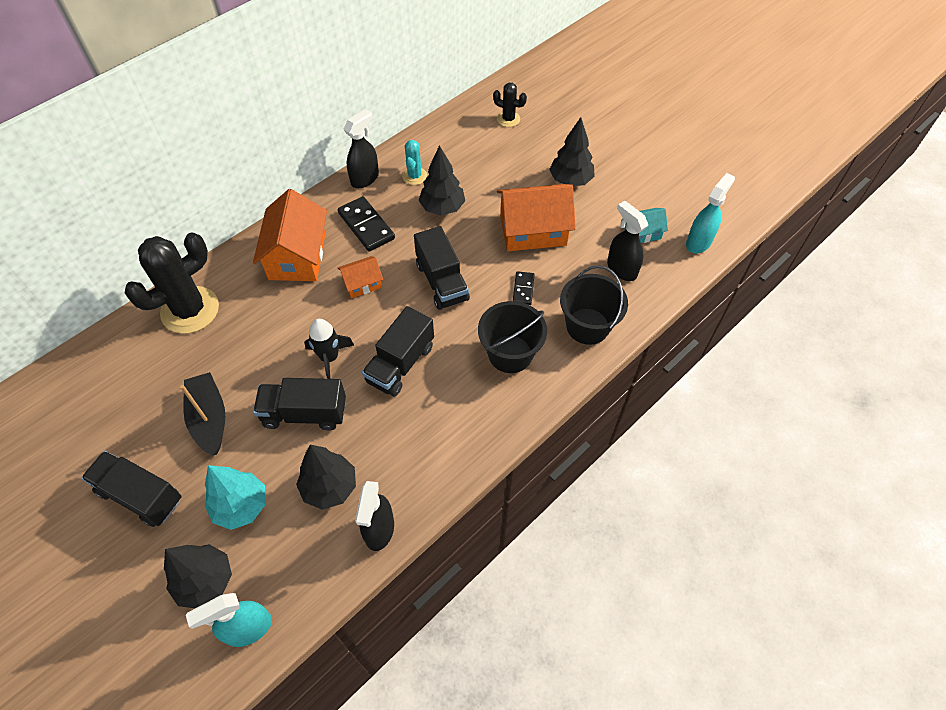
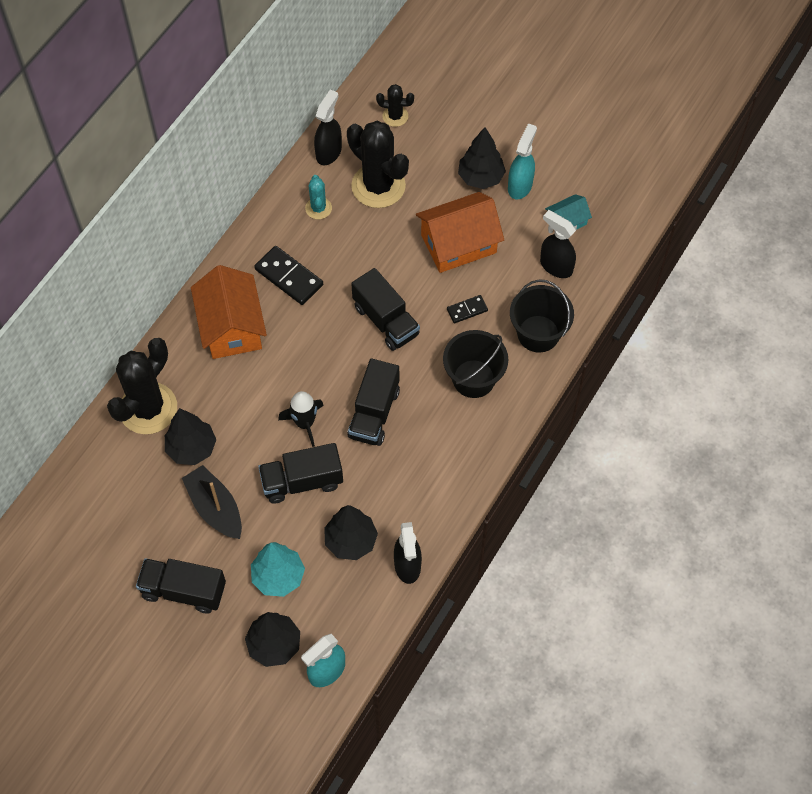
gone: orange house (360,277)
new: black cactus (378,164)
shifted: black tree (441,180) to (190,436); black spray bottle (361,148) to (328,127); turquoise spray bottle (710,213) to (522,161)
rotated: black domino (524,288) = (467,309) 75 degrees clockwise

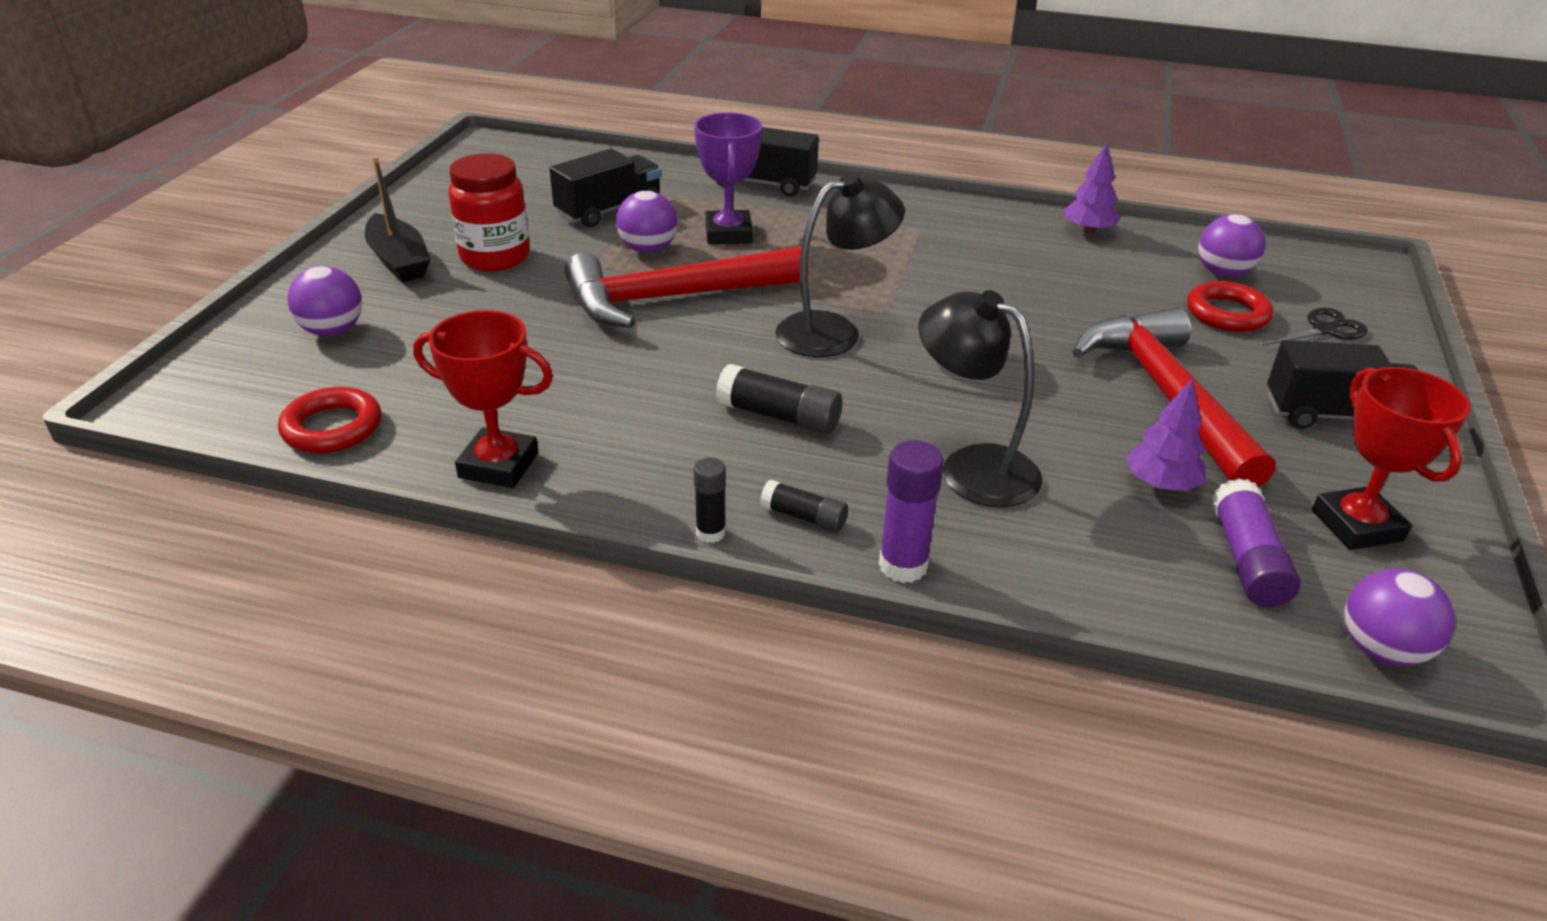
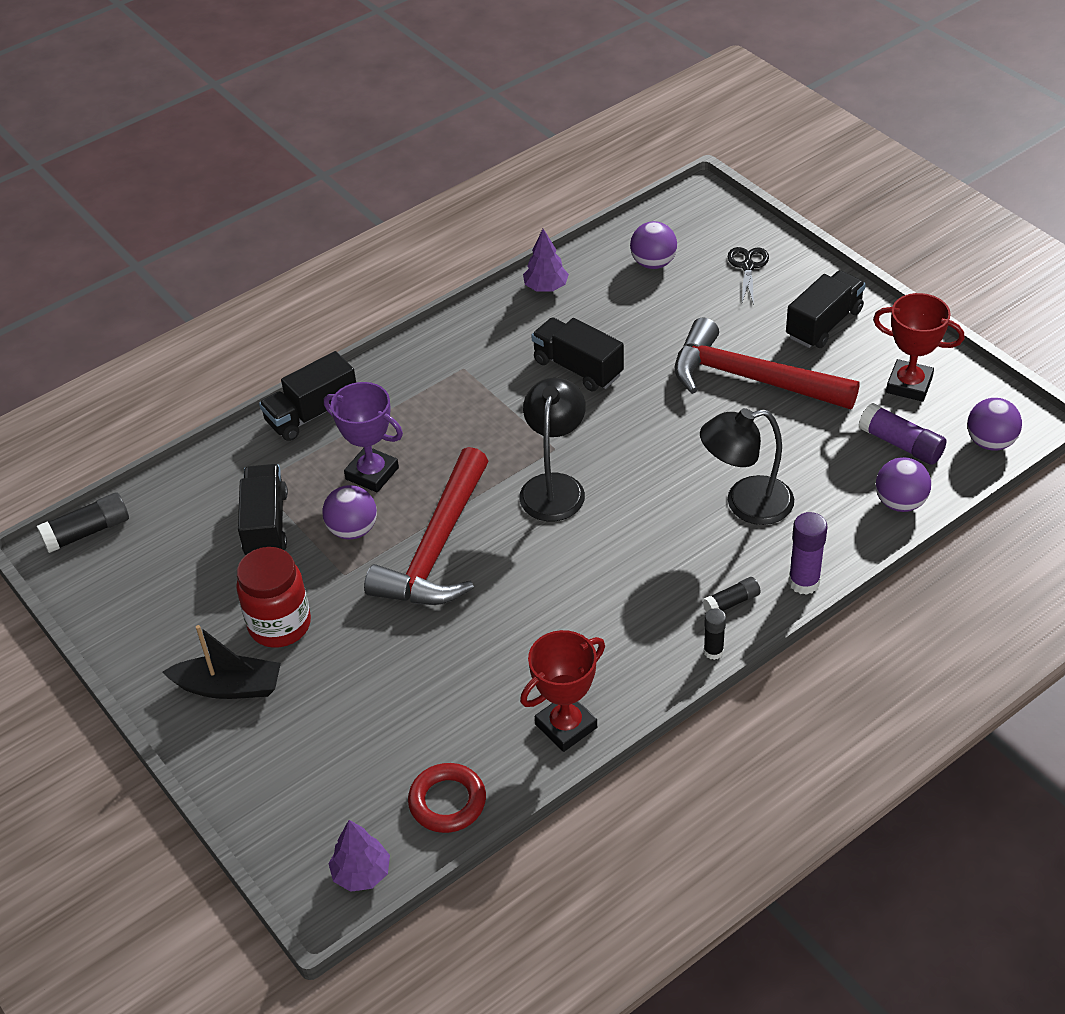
gone: red ring (1230,306)
new: black truck (577,354)
shifted: black glue stick (779,399) to (83,522); purple tree (1166,434) to (359,856); purple ball (324,301) to (903,484)

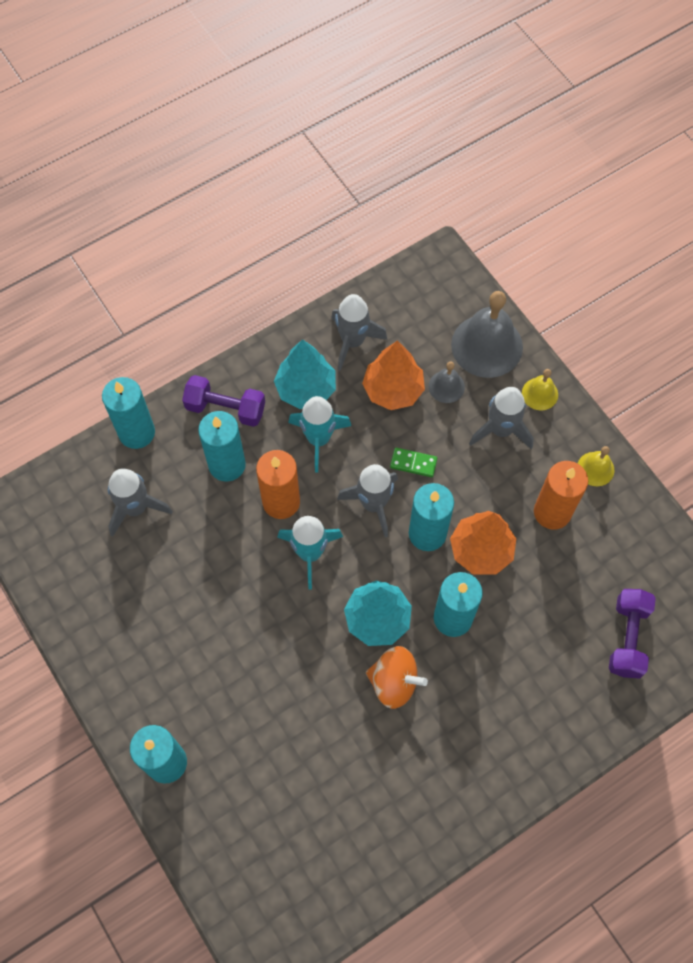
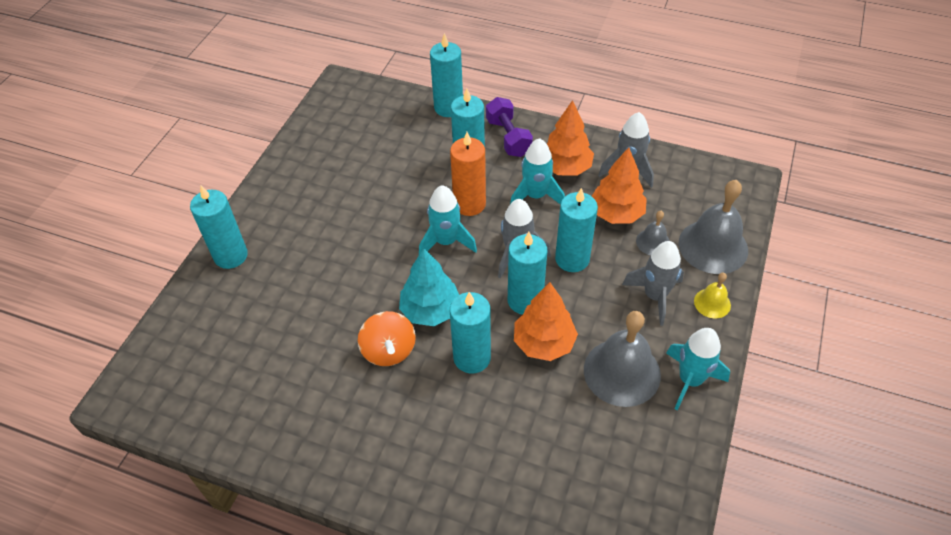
gone: grey rocket (140,503); purple dumbbell (632,634)
swapped: green domino (413,462) to turquoise candle (576,230); orange candle (561,495) to grey bell (622,359); yellow bell (596,466) to turquoise rocket (698,369)
repainted: turquoise tree (305,374) to orange tree (570,138)

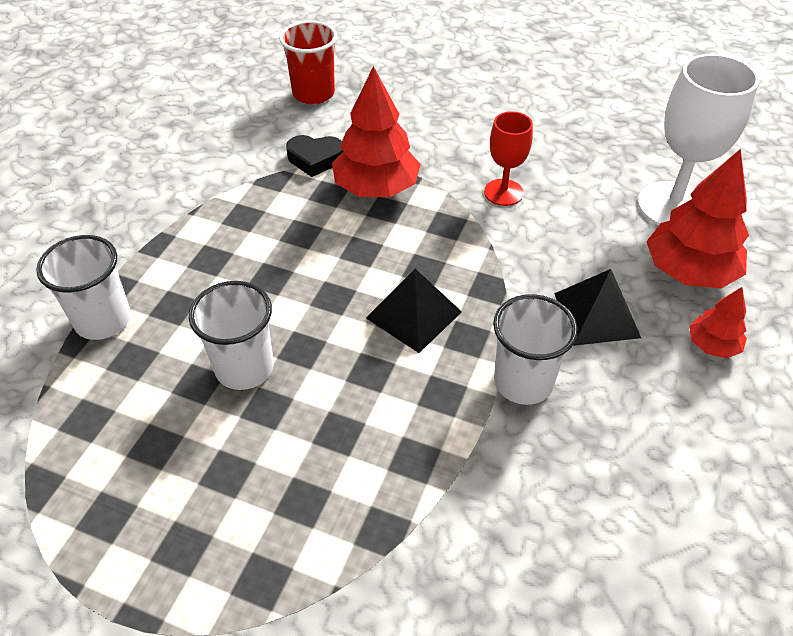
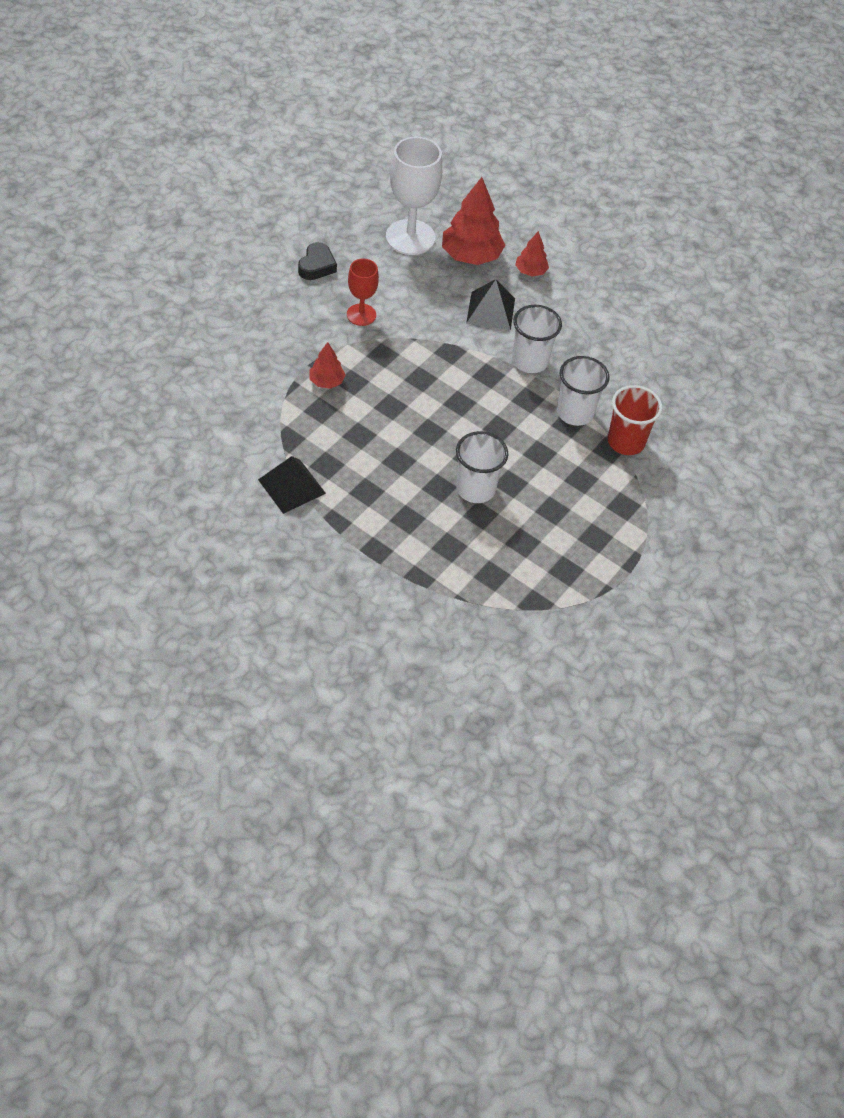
shifted: black pyramid (414,311) to (292,485); black heart (315,156) to (317,261); white cup (83,287) to (583,391); red cup (308,62) to (635,420)
scaled: red tree (376,131) = (327,365) x0.53

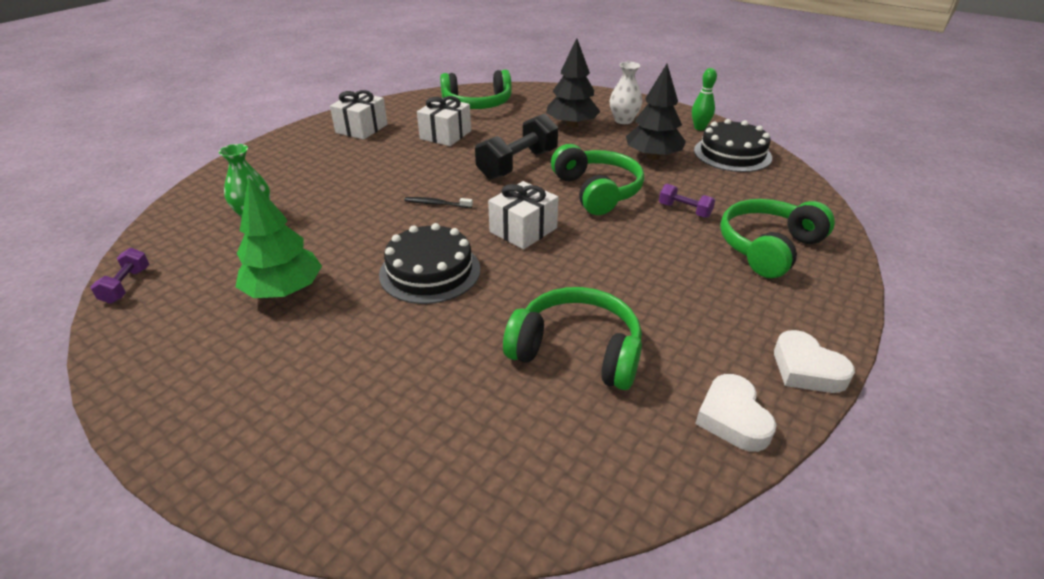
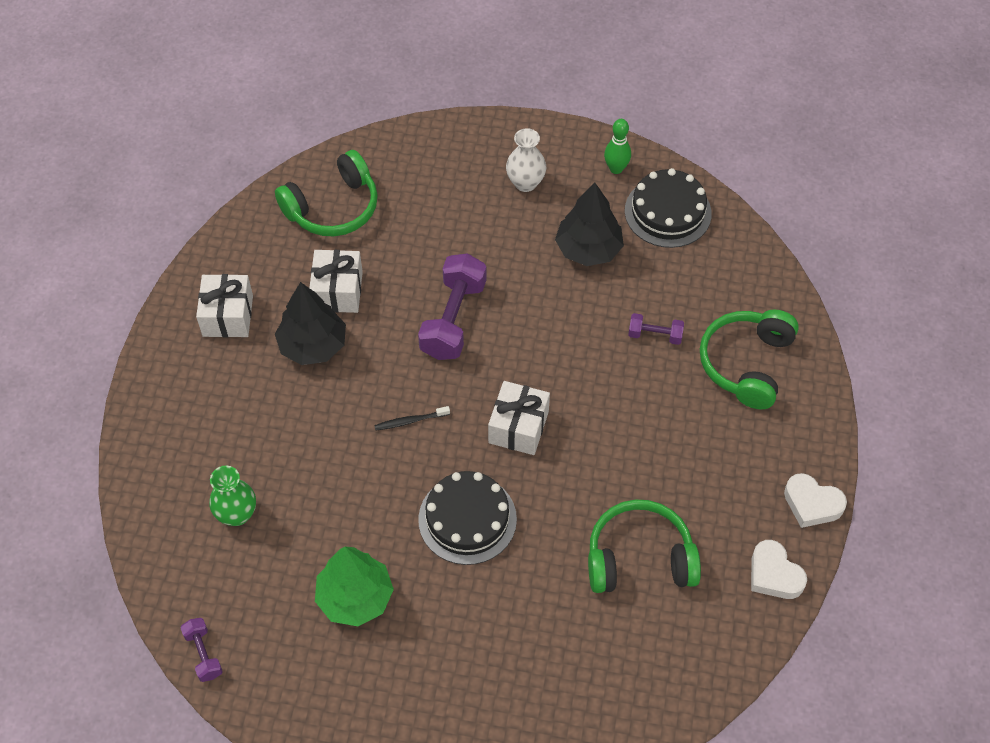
gone: green headphones (597,179)
shifted: black tree (573,83) to (310,323)
repainted: black dumbbell (516,146) to purple dumbbell (452,306)

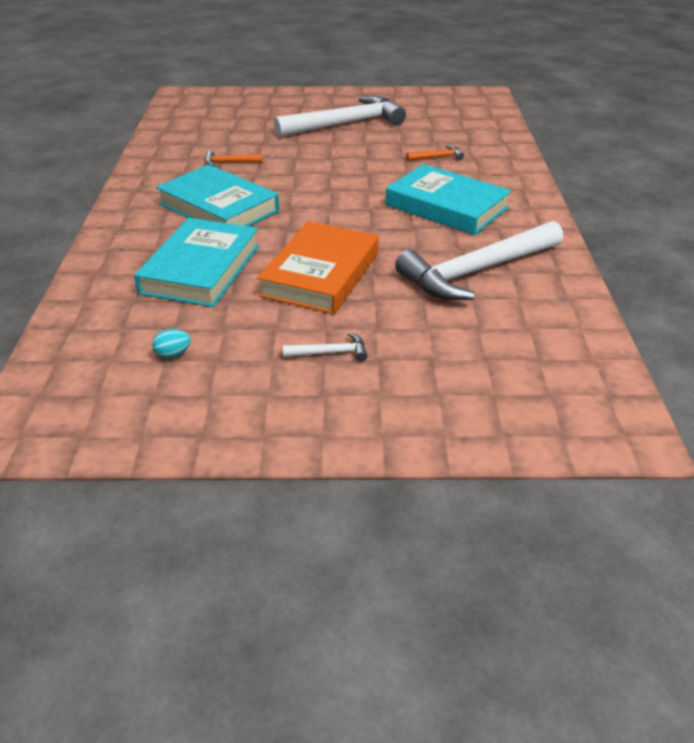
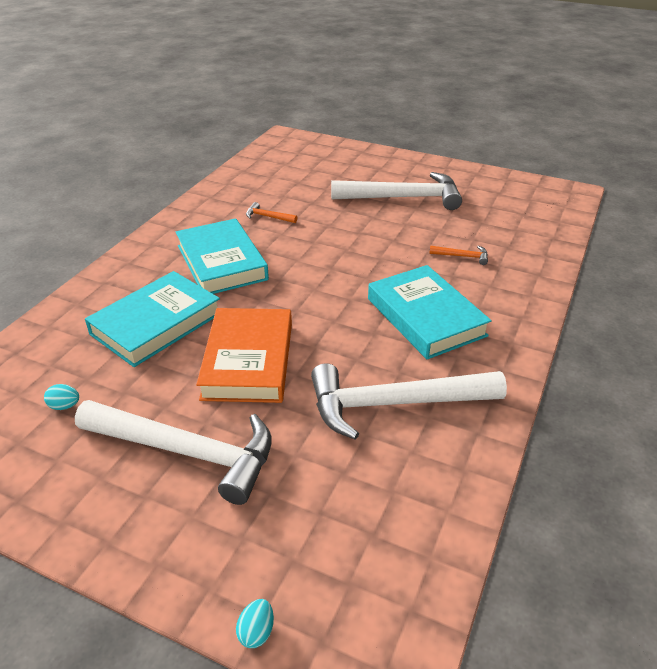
new: turquoise egg (255,623)
rotated: orange book (318,267) = (244,355) 45 degrees counterclockwise
scaled: white hammer (325,347) = (173,452) x2.50

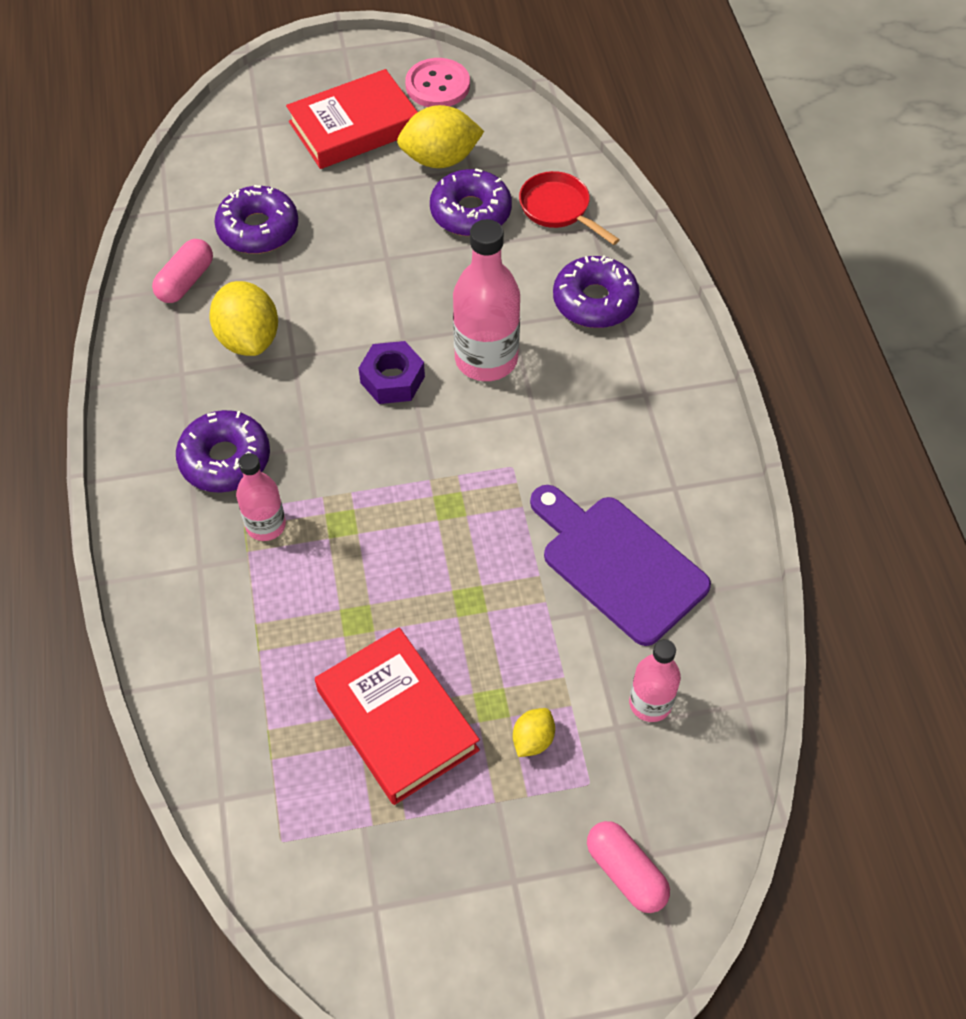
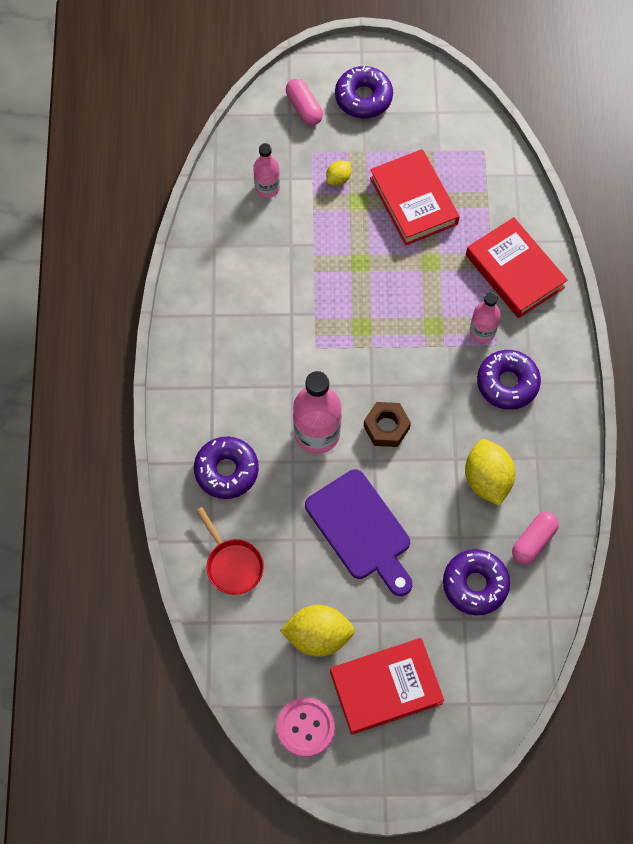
new: red book (517,267)
shifted: purple cutting board (620,565) to (359,532); purple donut (471,202) to (364,92)
repainted: purple nut (392,372) to brown nut (387,424)

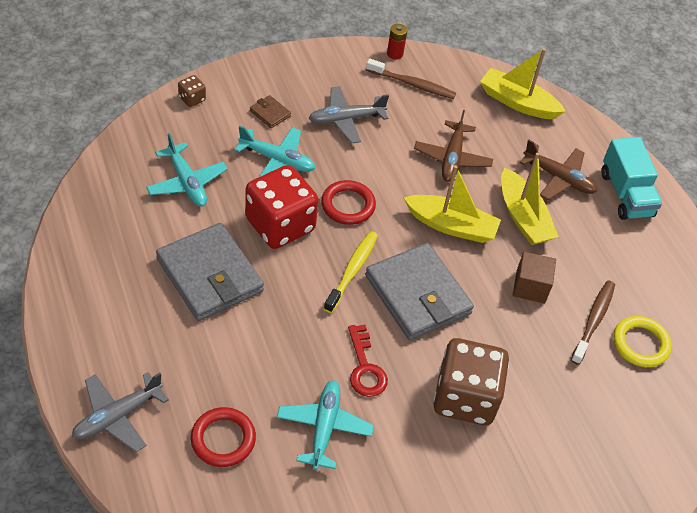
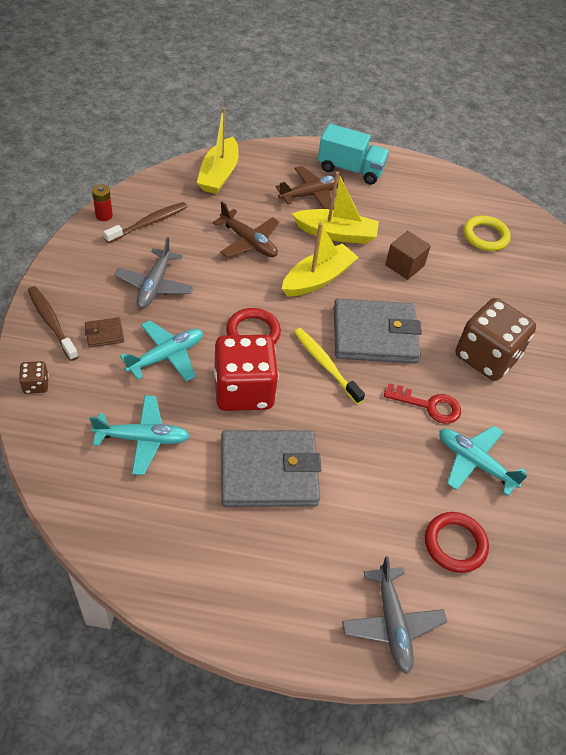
shifted: brown toothbrush (593,322) to (53,323)
rotated: yellow boat (523,83) = (218,150) 45 degrees counterclockwise

